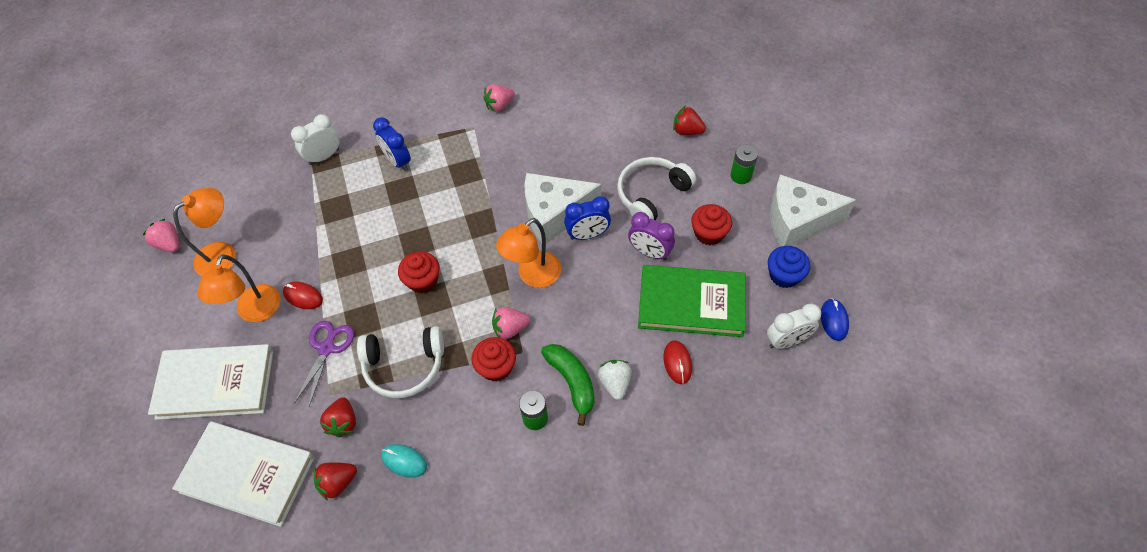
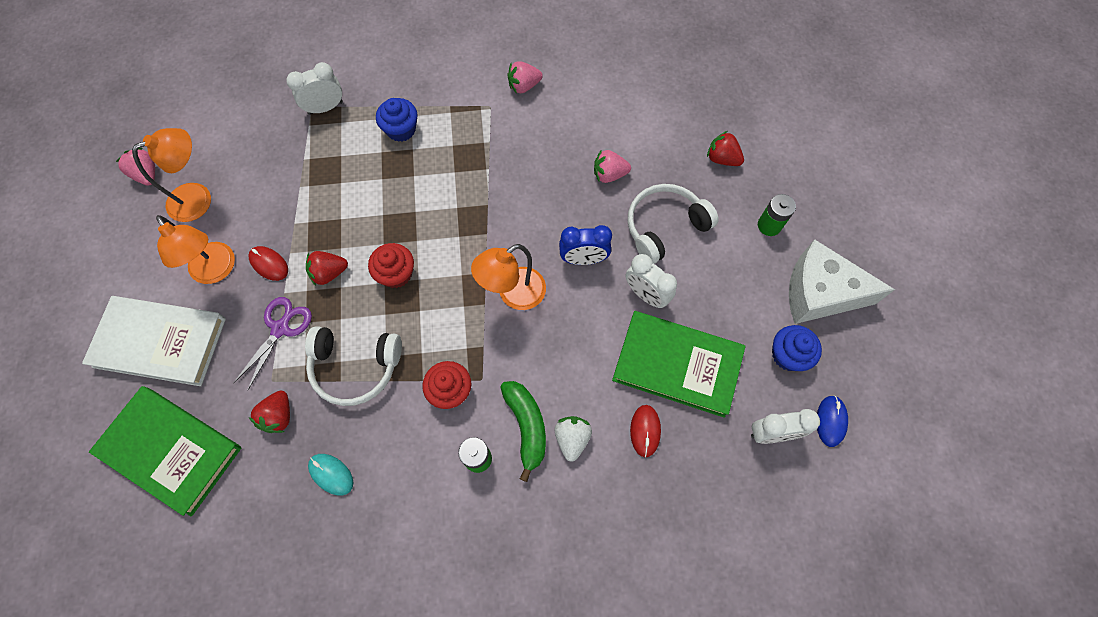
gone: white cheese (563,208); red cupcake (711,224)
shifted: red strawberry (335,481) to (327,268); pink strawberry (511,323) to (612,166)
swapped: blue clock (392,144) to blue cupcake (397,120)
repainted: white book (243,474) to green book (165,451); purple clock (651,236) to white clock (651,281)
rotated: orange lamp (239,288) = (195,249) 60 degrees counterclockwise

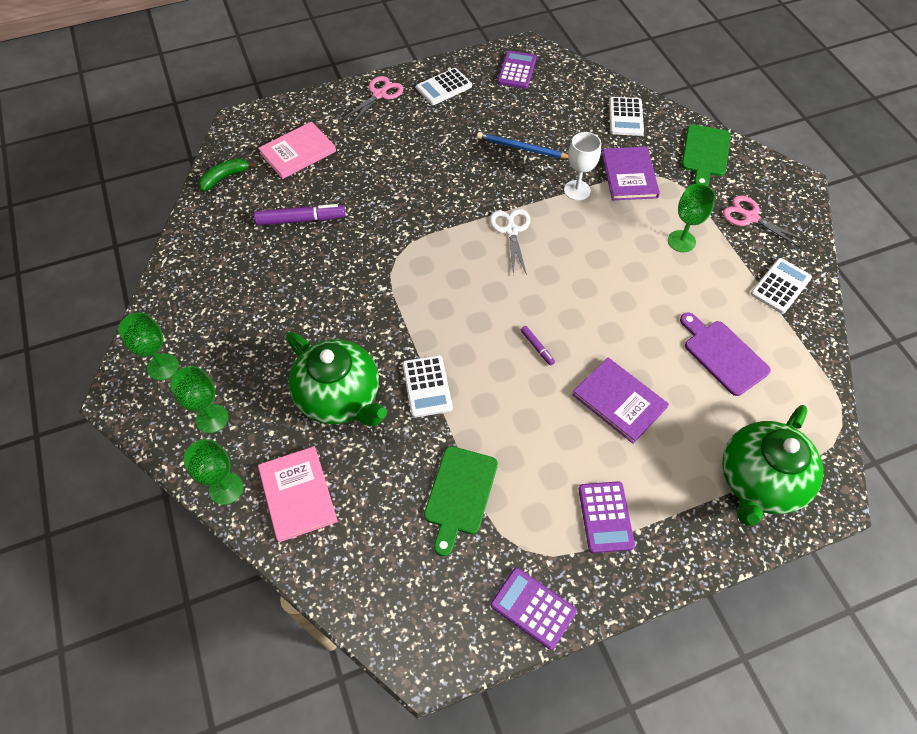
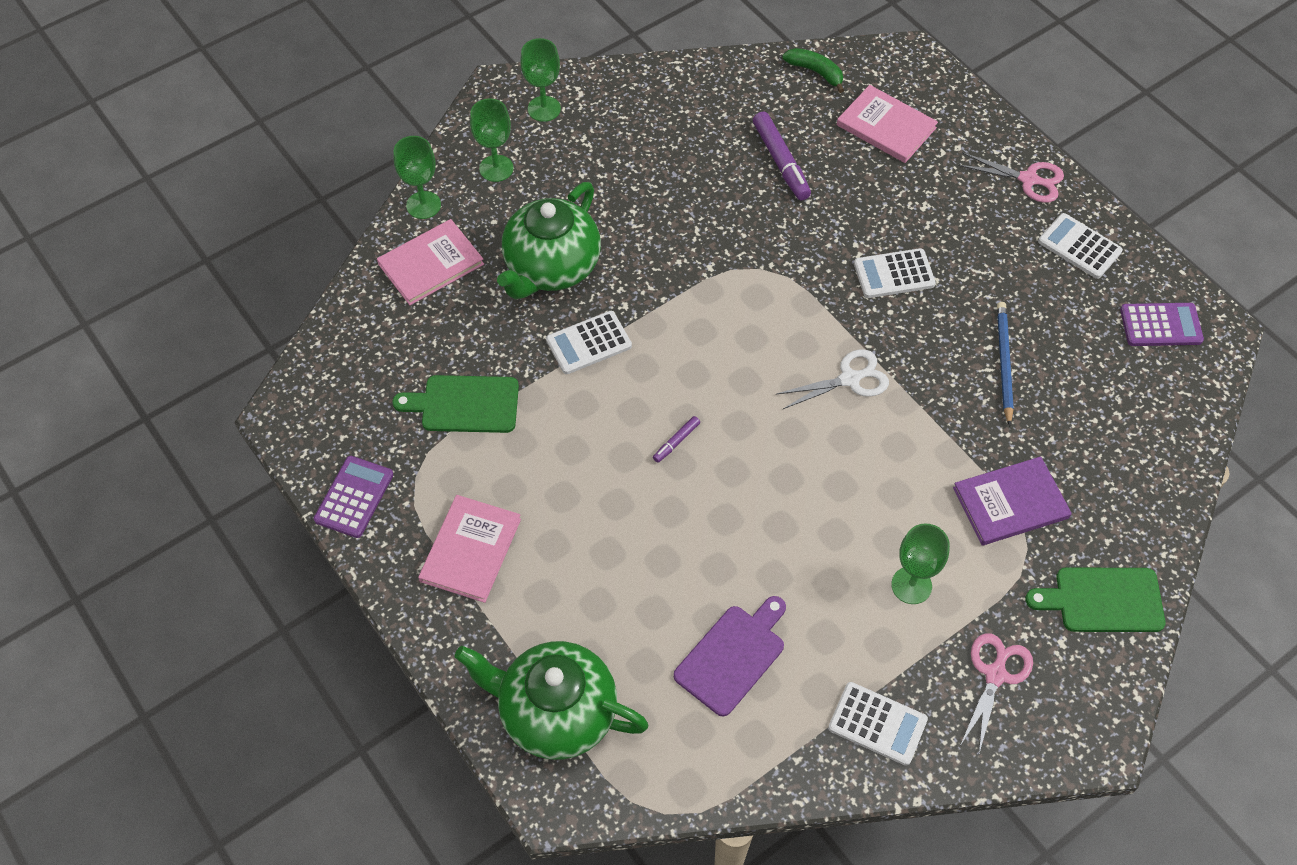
gone: white goblet (582,166); purple book (620,401)
shifted: white calculator (626,116) to (895,273)
swapped: purple calculator (606,517) to pink book (469,549)

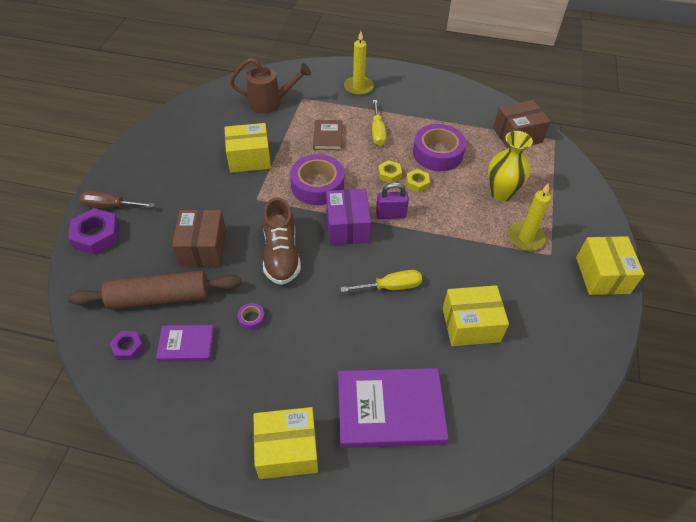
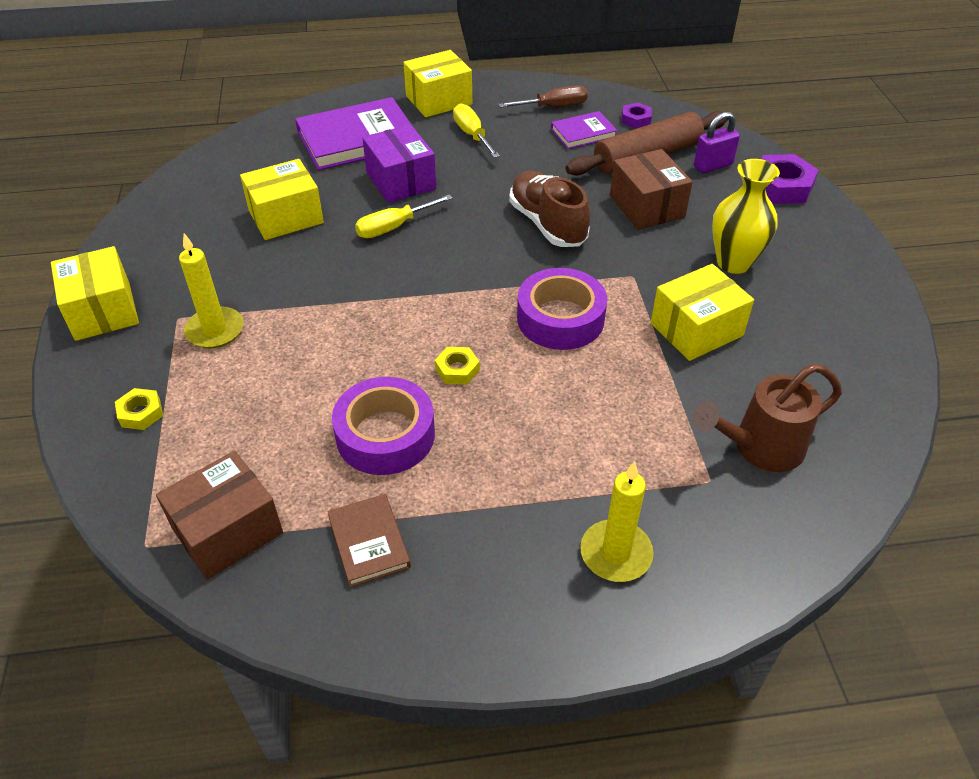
gone: purple tape (251,316)
shifted: yellow nut (418,180) to (139,409); brown book (327,135) to (369,540); purple box (348,217) to (399,163); yellow screwdriver (379,123) to (476,130); brown screwdriver (117,199) to (543,96); purple padlock (392,200) to (717,142); yellow vase (510,166) to (746,216)

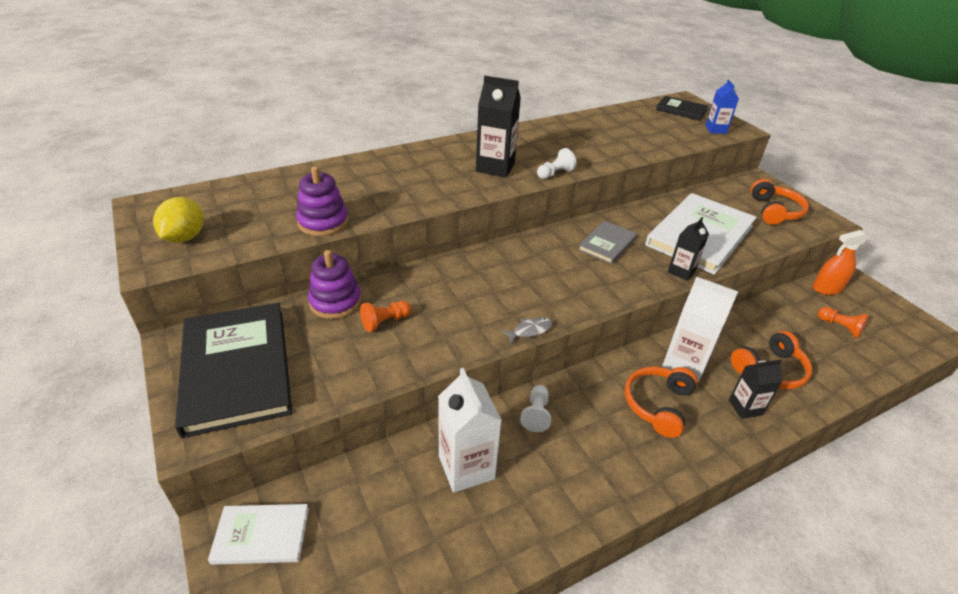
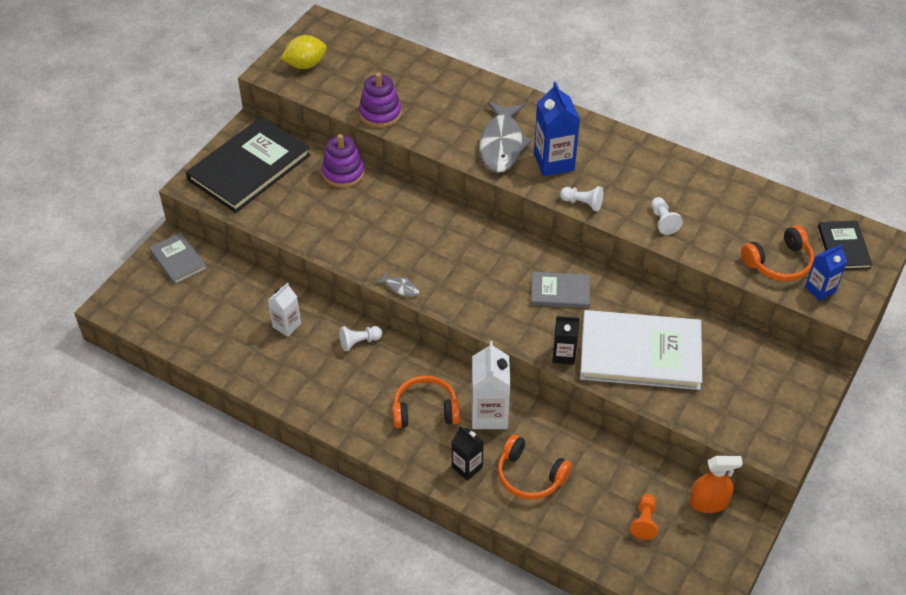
gone: orange pawn (385,316)
new: grey fish (505,137); white pawn (667,216)
shifted: orange headphones (779,202) to (777,253)
repainted: white book (258,534) to grey book (178,258); black carton (498,126) to blue carton (557,129)
rotated: orange spray bottle (840,262) = (716,484) 135 degrees clockwise
scaled: white carton (470,430) = (284,310) x0.61

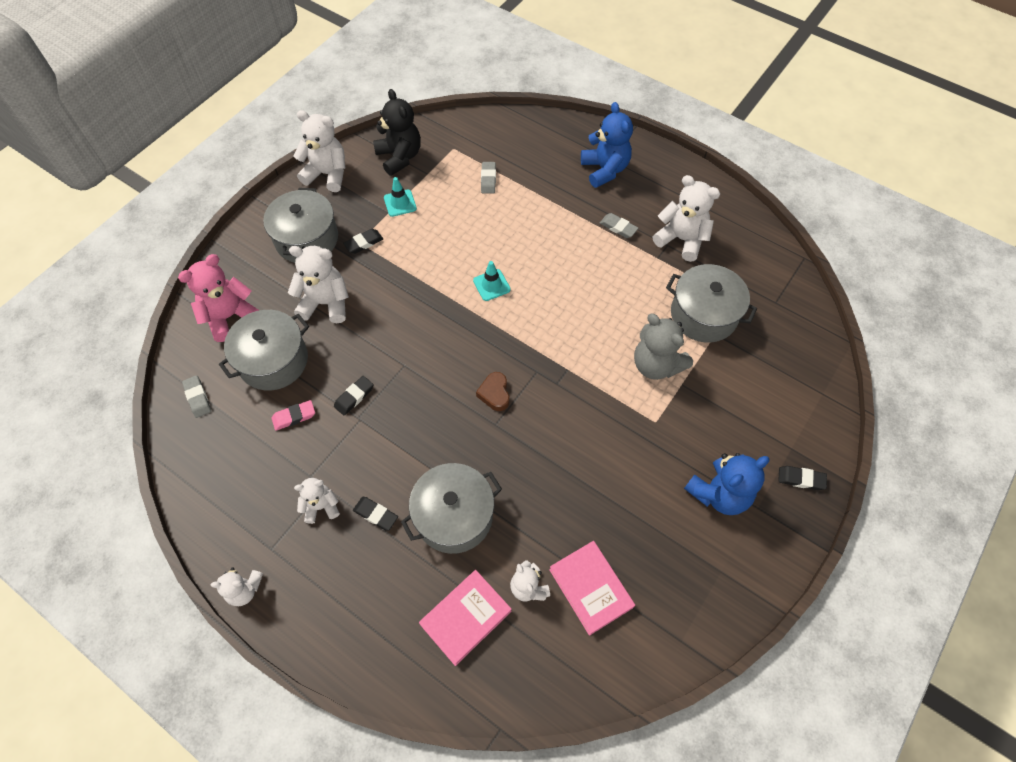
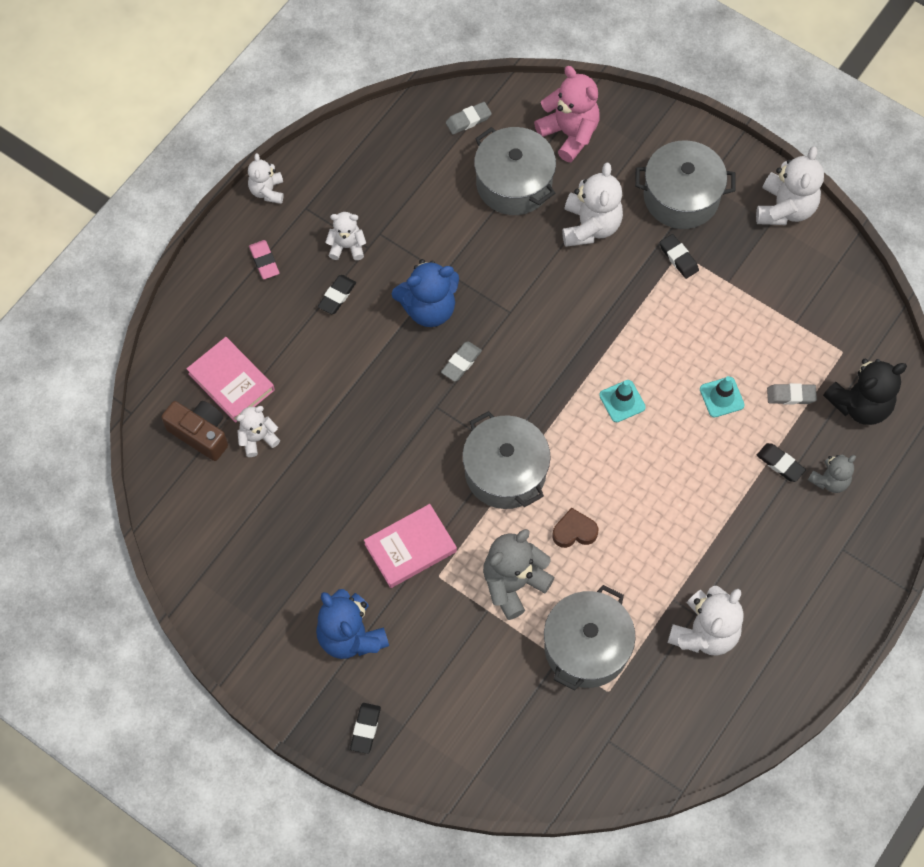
new: brown camera (194,431); grey teddy bear (832,474)
shifted: pink eraser (293,415) to (264,259); pink book (592,588) to (410,546); blue teddy bear (607,145) to (425,293); grey eraser (619,225) to (461,361); grey pot (451,508) to (507,460); brown heart (493,391) to (575,528); turquoise traffic cone (400,197) to (722,397); black eraser (353,396) to (781,462); black teddy bear (397,132) to (865,392)
rotated: white teddy bear (317,501) = (345,236) 75 degrees counterclockwise

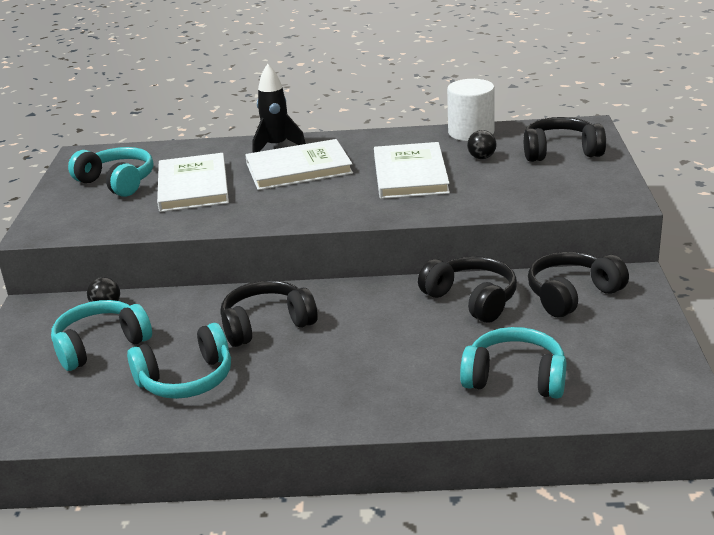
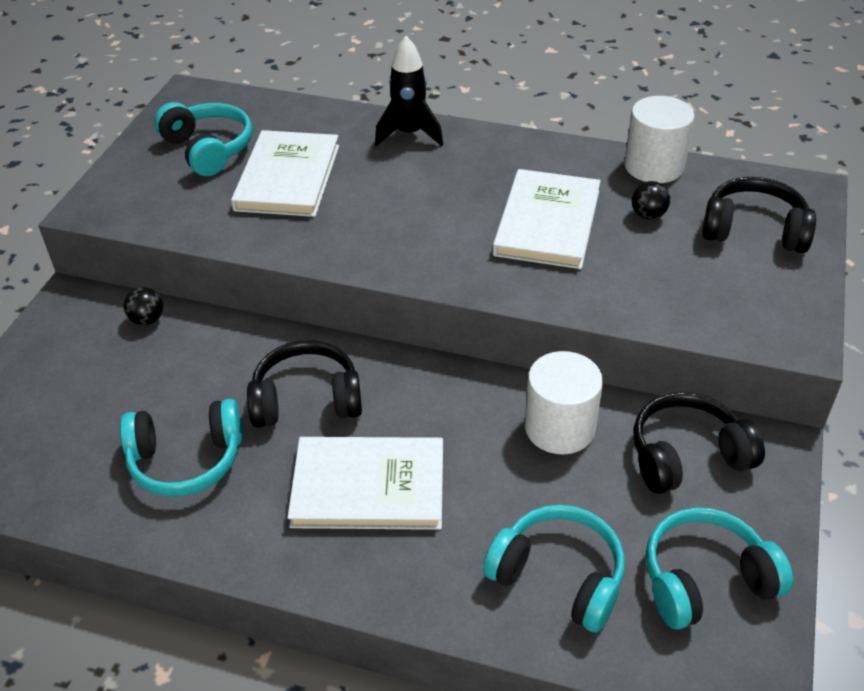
shifted: white book (299,164) to (365,483); turquoise headphones (101,335) to (719,568)
swapped: black headphones (467,289) to white cylinder (564,403)

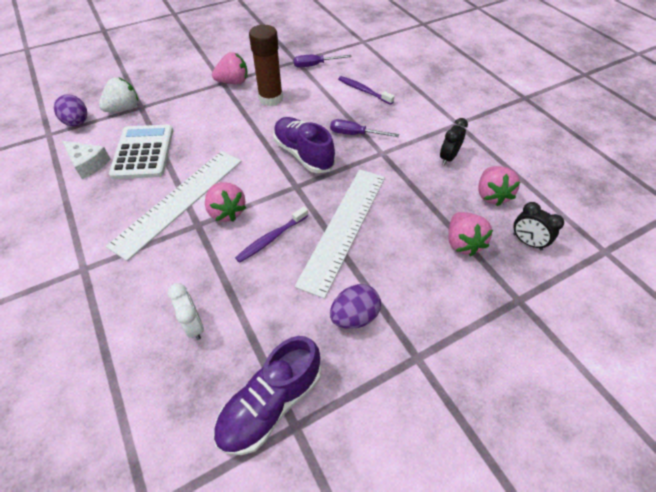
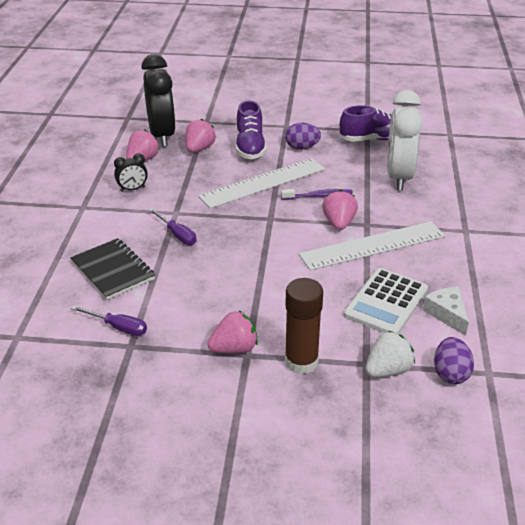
shifted: purple shoe (304,145) to (251,129); brown glue stick (266,65) to (304,326)
swapped: purple toothbrush (366,90) to black notebook (112,269)
rotated: pink strawberry (230,68) = (232,332) 135 degrees clockwise; white strawberry (118,94) = (390,354) 150 degrees clockwise
scaled: black clock (538,226) = (158,100) x2.24; white clock (185,311) = (405,140) x2.24

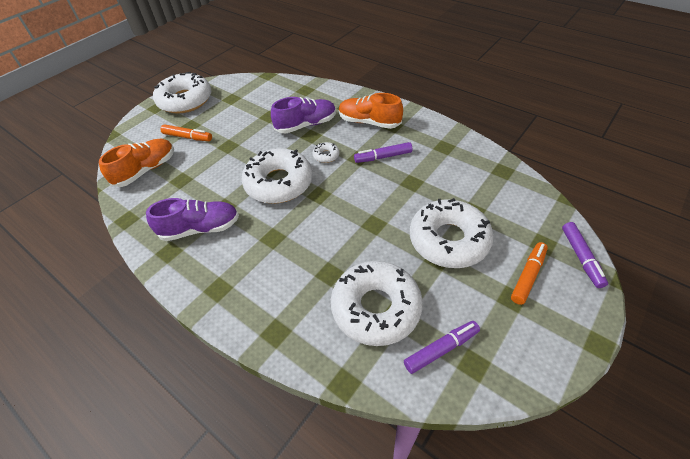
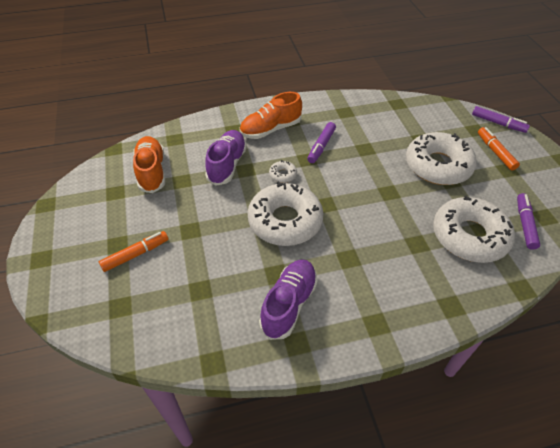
gone: white donut (182,93)
shifted: orange shoe (136,163) to (149,164)

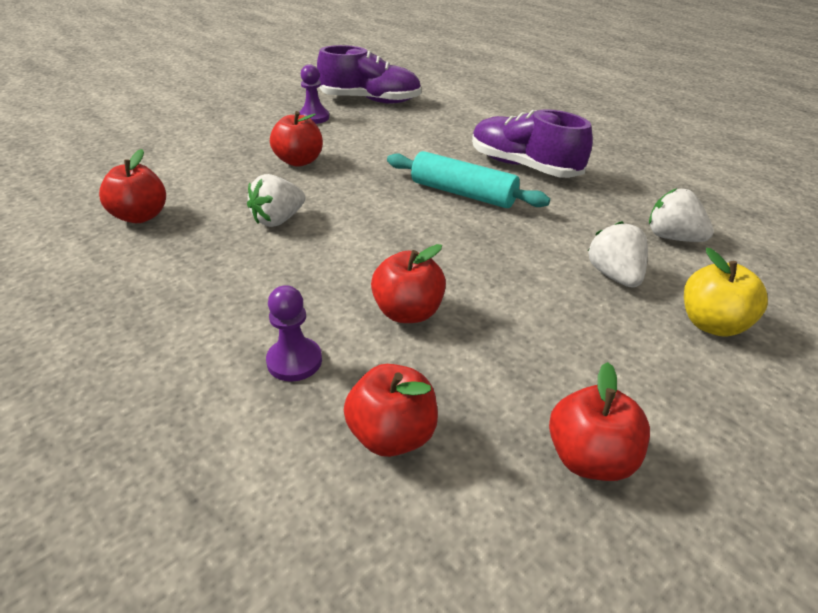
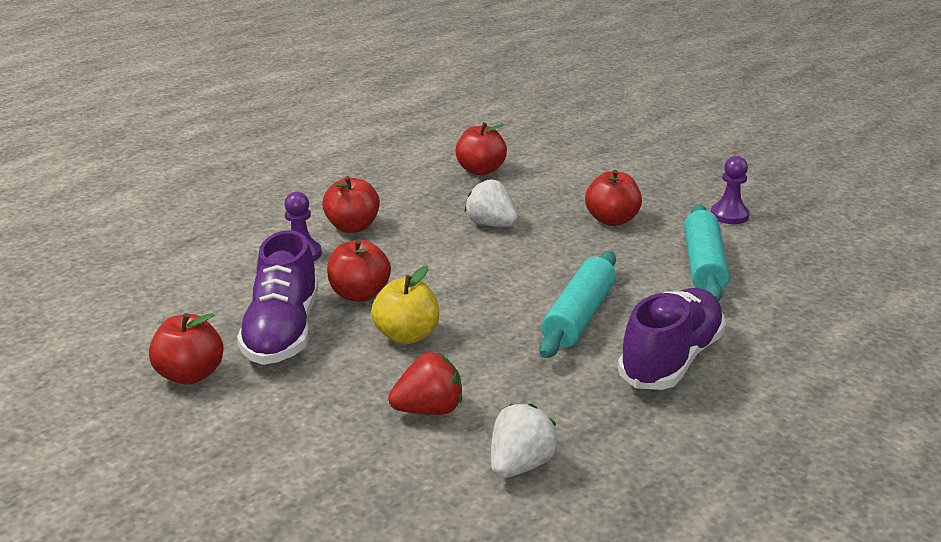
new: turquoise rolling pin (706,253)
shifted: purple shoe (369,74) to (278,297); red apple (391,410) to (351,204); yellow apple (726,292) to (405,305)
repainted: white strawberry (618,254) to red strawberry (425,383)

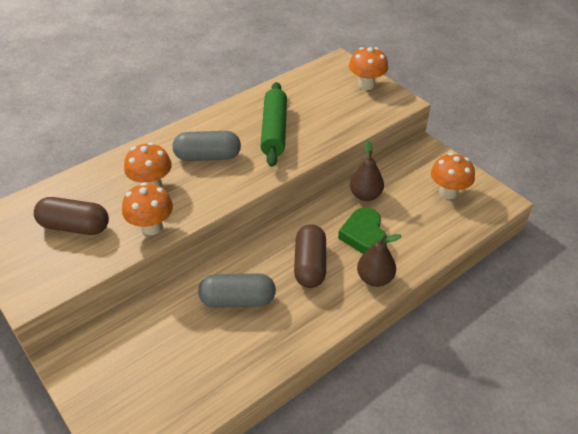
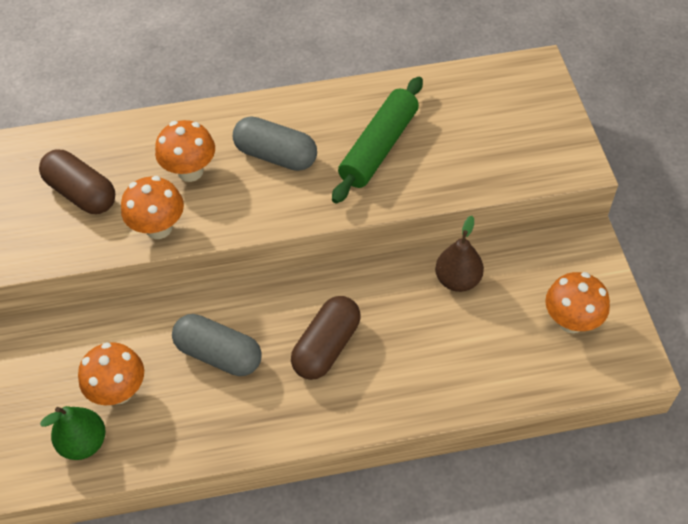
gone: green heart (362,231); brown pear (379,260)
new: green pear (73,433)
shifted: orange mushroom (368,68) to (111,373)

